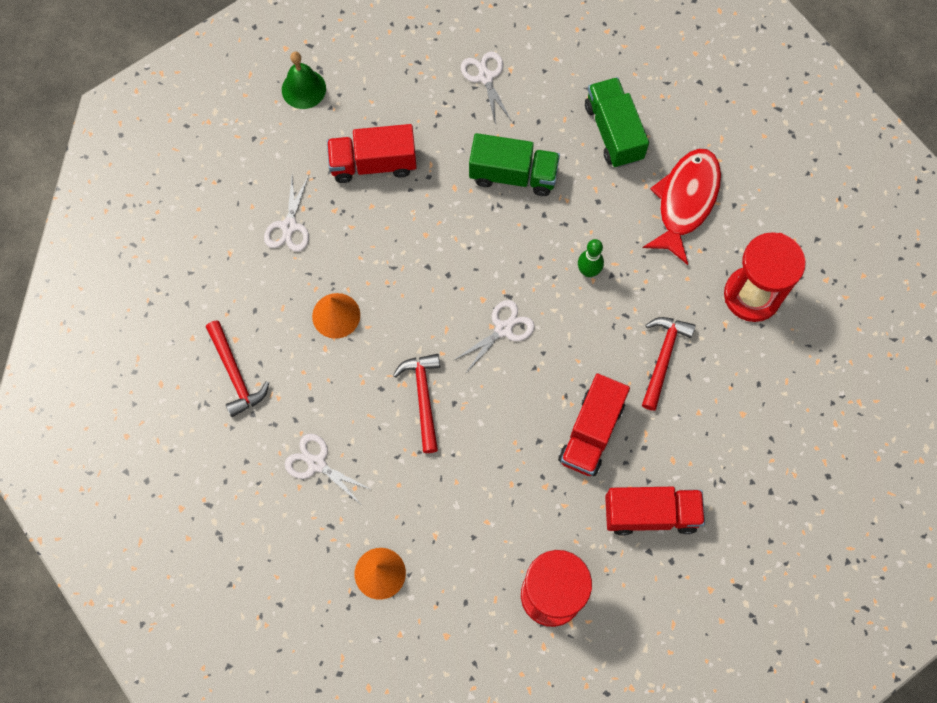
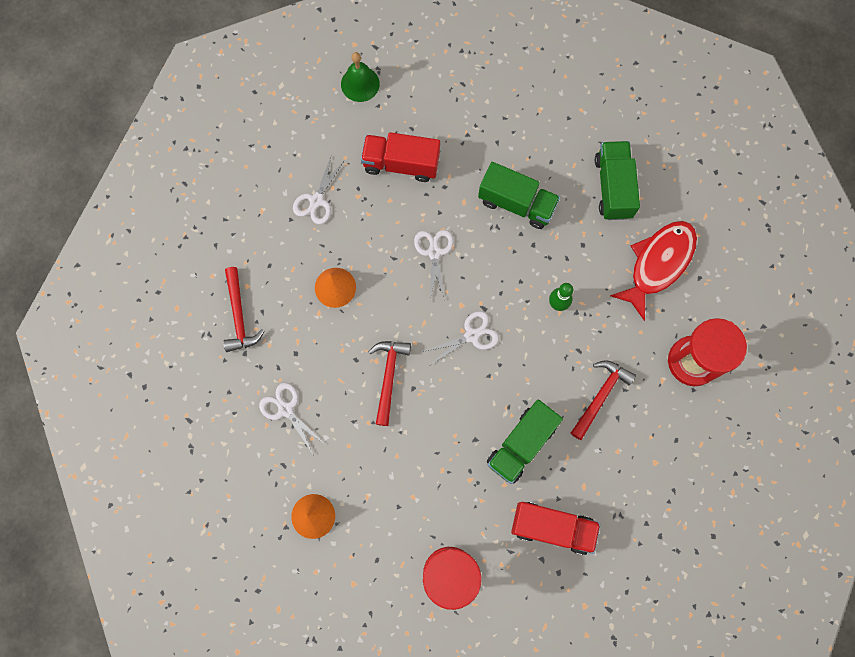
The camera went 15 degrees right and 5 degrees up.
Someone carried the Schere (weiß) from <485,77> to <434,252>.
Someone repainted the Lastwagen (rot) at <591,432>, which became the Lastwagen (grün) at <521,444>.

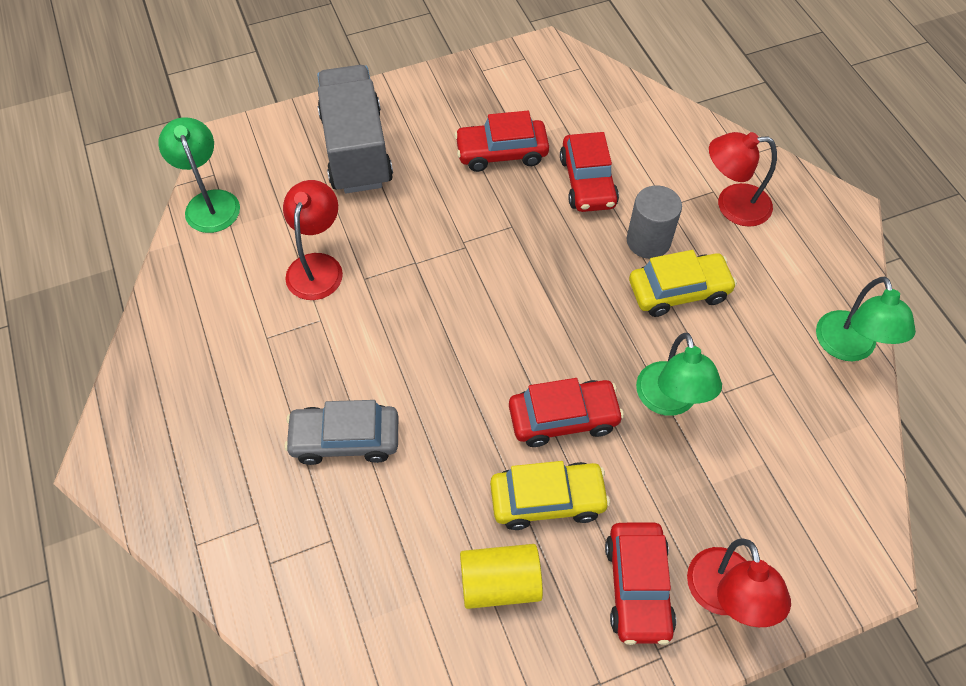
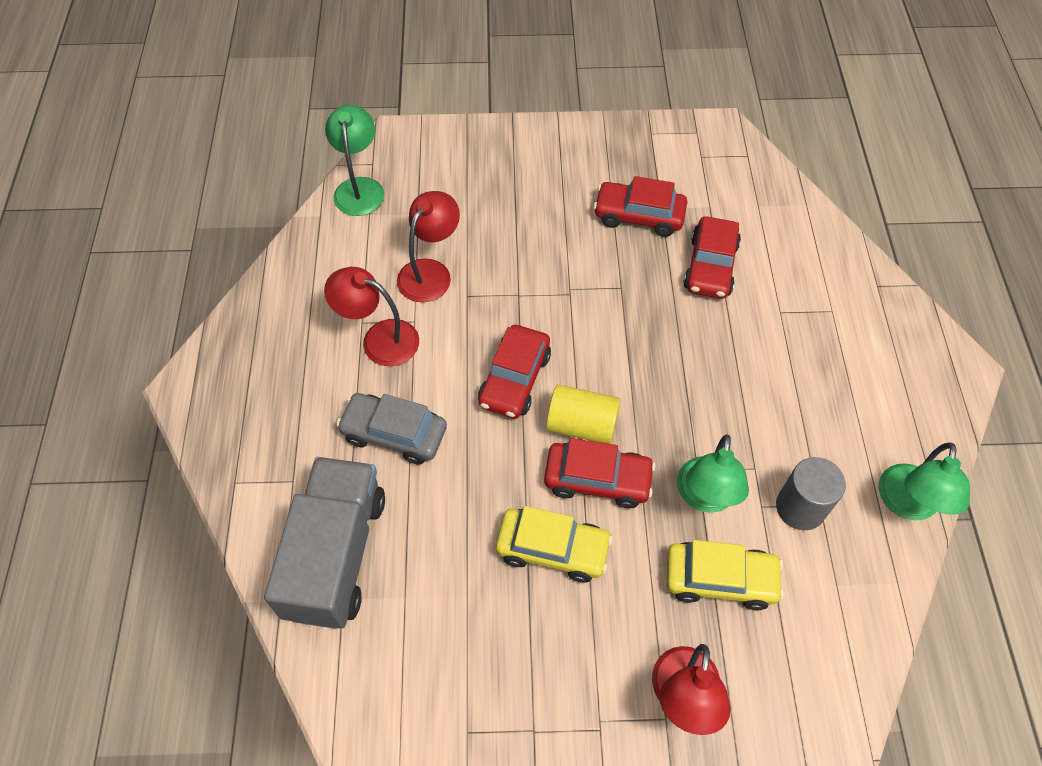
The camera went 20 degrees right and 0 degrees up.
Someone carried the Lastwagen (grau) from <356,150> to <336,554>.
Someone carried the Vollzylinder (gelb) from <500,583> to <581,425>.
Someone carried the Auto (rot) from <637,587> to <514,379>.
Someone carried the Vollzylinder (grau) from <648,241> to <800,507>.
Someone carried the Auto (gelb) from <678,291> to <720,579>.
Someone carried the Lampe (rot) from <732,205> to <379,339>.

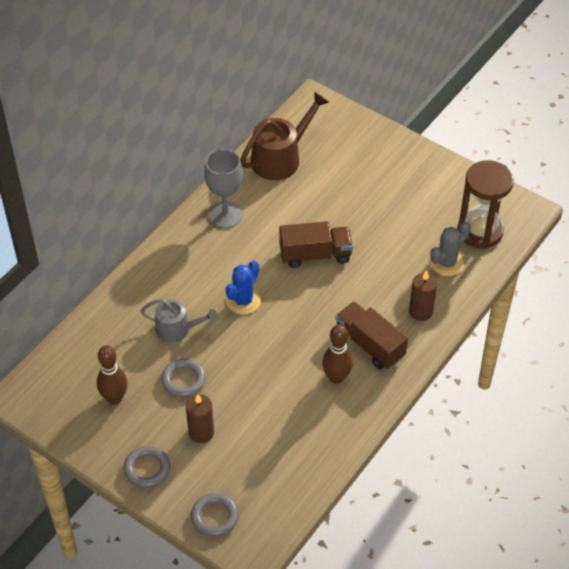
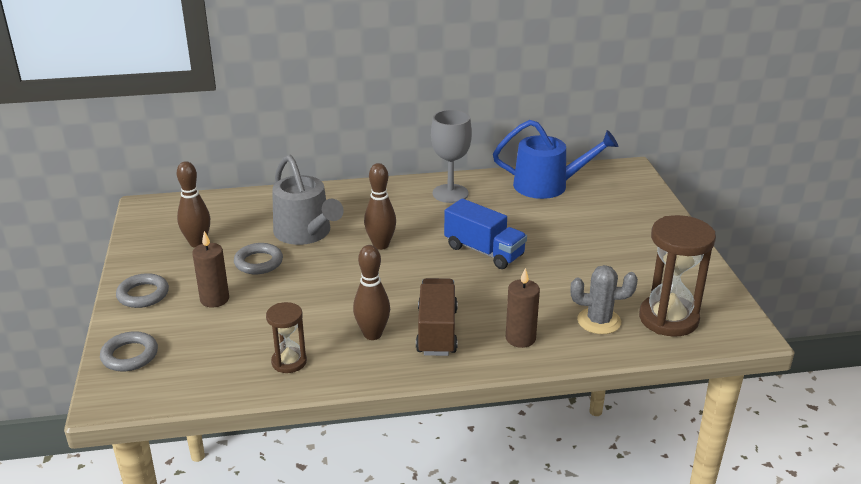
The camera went 45 degrees right and 20 degrees down.
Someone scaled the Gießkanne (grau) at <177,329> by 1.58.
Someone swapped the Kaktus (blau) at <243,300> for the Bowlingkegel (braun) at <381,245>.
Someone repainted the Gießkanne (braun) at <280,158>, which became the Gießkanne (blau) at <547,185>.
Someone repainted the Lastwagen (braun) at <315,255>, which became the Lastwagen (blau) at <484,251>.
Someone put down the Sanduhr (braun) at <289,362>.

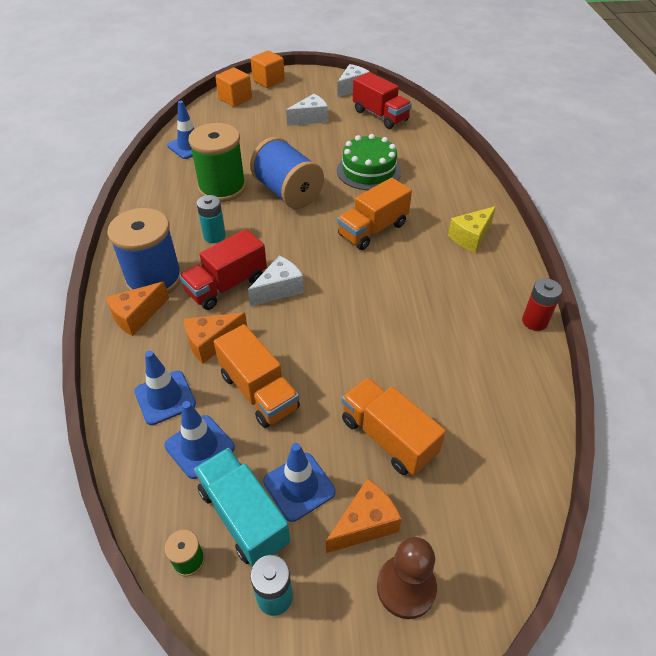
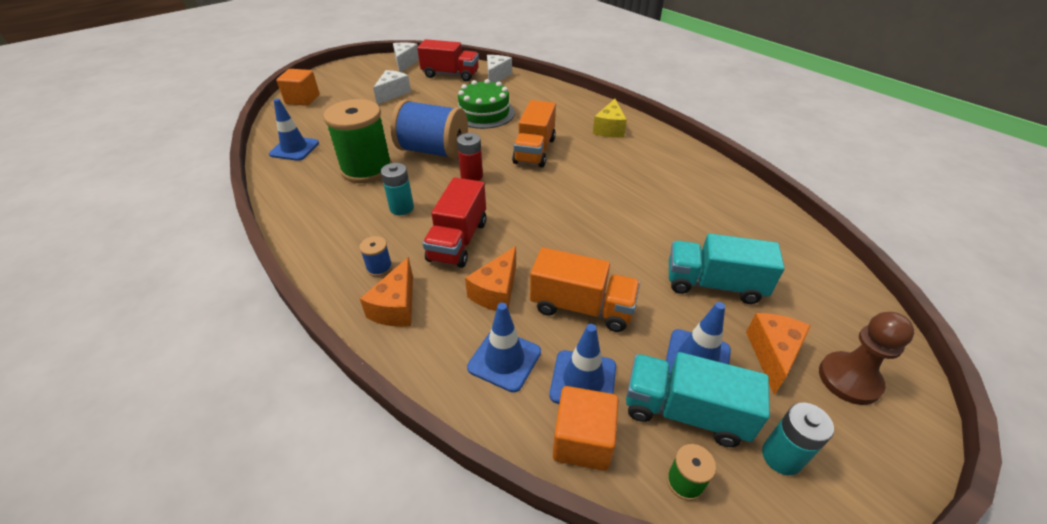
The camera went 35 degrees left and 5 degrees down.
Someone scaled the Garnrolle (blau) at <154,279> by 0.40.
Someone carried the Käse (weiß) from <279,289> to <496,76>.
Someone carried the Kubus (orange) from <268,81> to <582,441>.
Someone repainted the Lastwagen (orange) at <388,437>, which became the Lastwagen (türkis) at <714,284>.
Someone carried the Batterie (rot) from <534,321> to <471,176>.

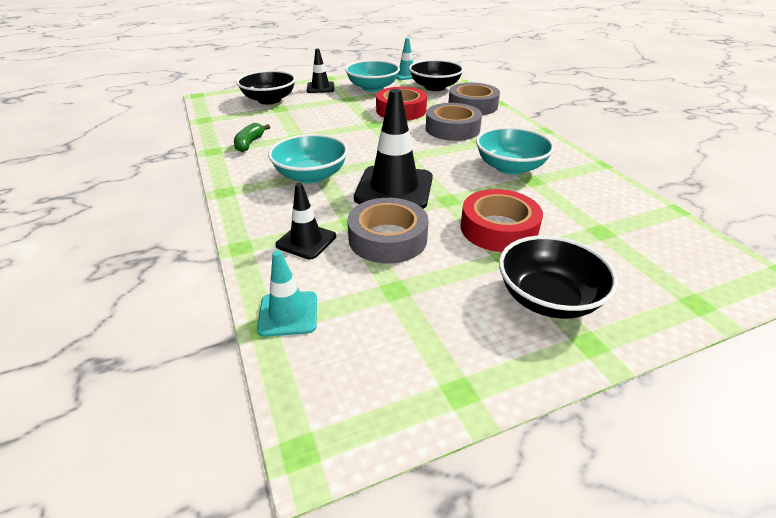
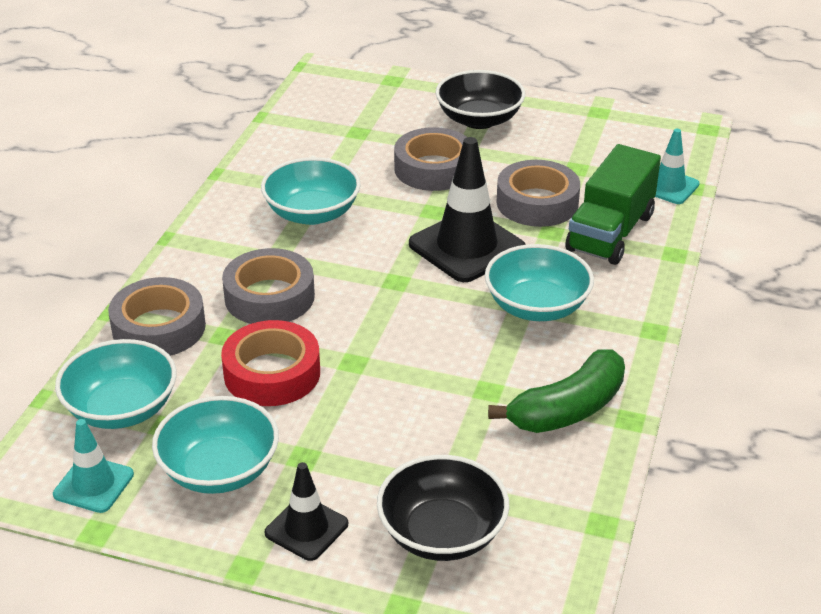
The camera went 140 degrees left and 0 degrees up.
Someone scaled the Banane (grün) at <249,143> by 1.68.
Someone swapped the Leitkegel (schwarz) at <306,241> for the Lastwagen (grün) at <610,232>.
Someone repainted the Schüssel (schwarz) at <435,87>, which became the Schüssel (türkis) at <121,409>.
Someone repainted the Klebeband (rot) at <498,229>, which became the Klebeband (grau) at <433,168>.

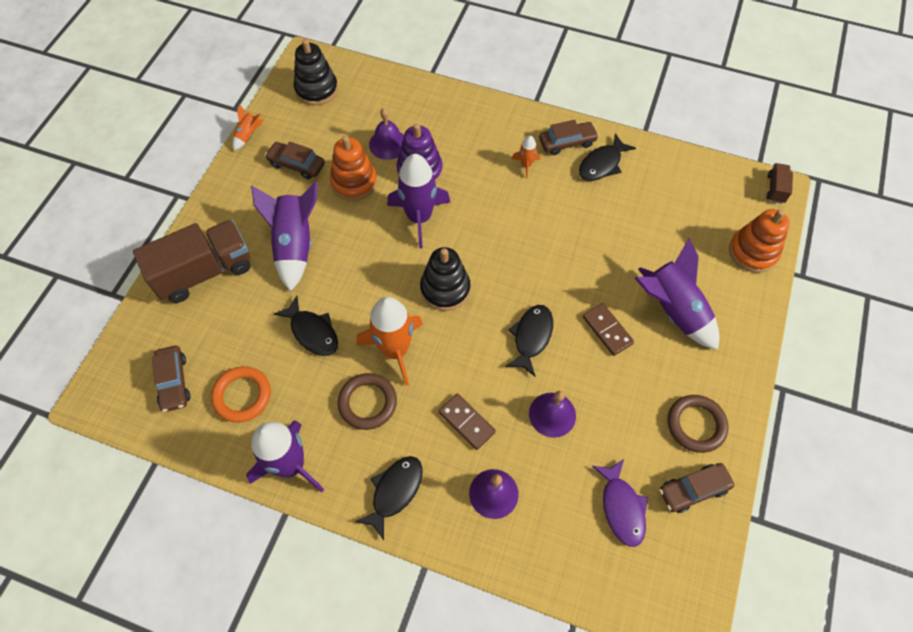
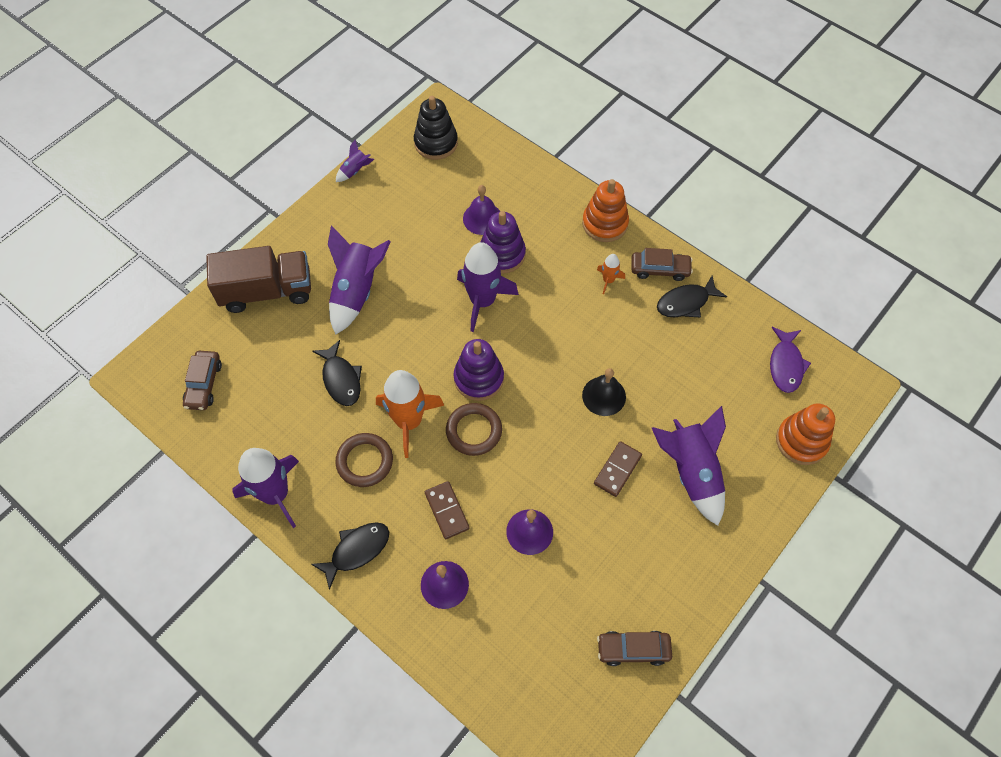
The camera went 20 degrees right and 0 degrees up.
Someone took away the Ring (orange) at <242,395>.
Someone repainted the Rakete (orange) at <248,135>, which became the Rakete (lila) at <355,171>.
Someone took away the Auto (braun) at <296,164>.
Someone carried the Stapelspielzeug (orange) from <354,182> to <605,223>.
Someone repainted the Stapelspielzeug (schwarz) at <445,289>, which became the Stapelspielzeug (lila) at <478,378>.
Someone took away the Fisch (schwarz) at <531,337>.
Someone rotated the Dominostein (braun) at <607,330> by 45 degrees clockwise.
Someone carried the Fisch (lila) from <621,507> to <785,365>.
Someone carried the Ring (braun) from <696,425> to <474,431>.
Someone took away the Lastwagen (braun) at <775,189>.
Someone put down the Glocke (schwarz) at <604,396>.

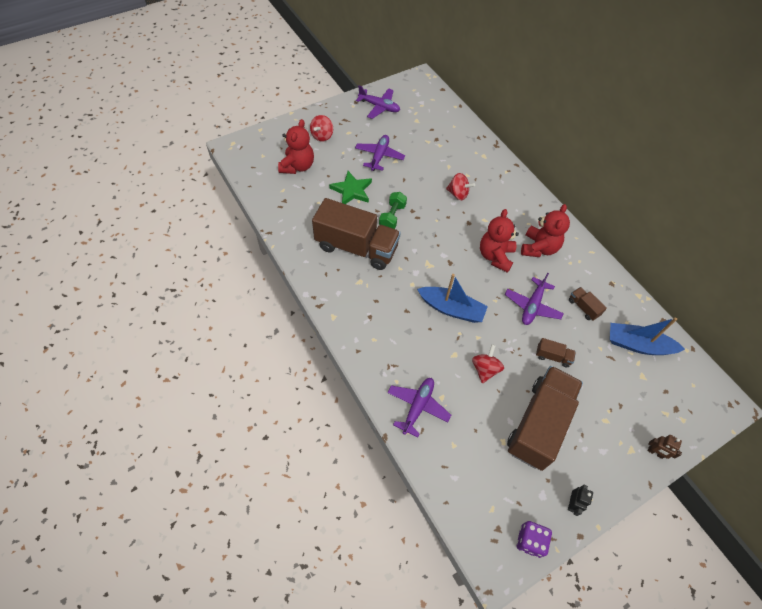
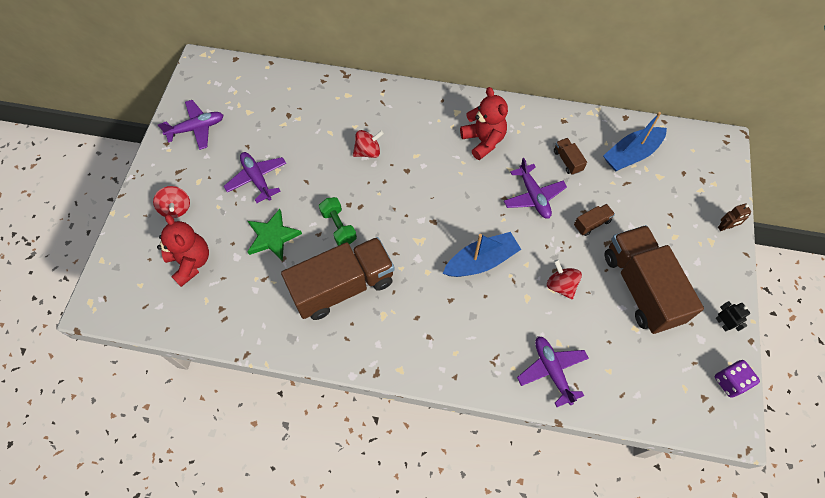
The camera went 45 degrees left and 5 degrees up.
Someone took away the Teddybär (rot) at <495,256>.
Someone rotated the Lastwagen (braun) at <583,307> by 60 degrees clockwise.

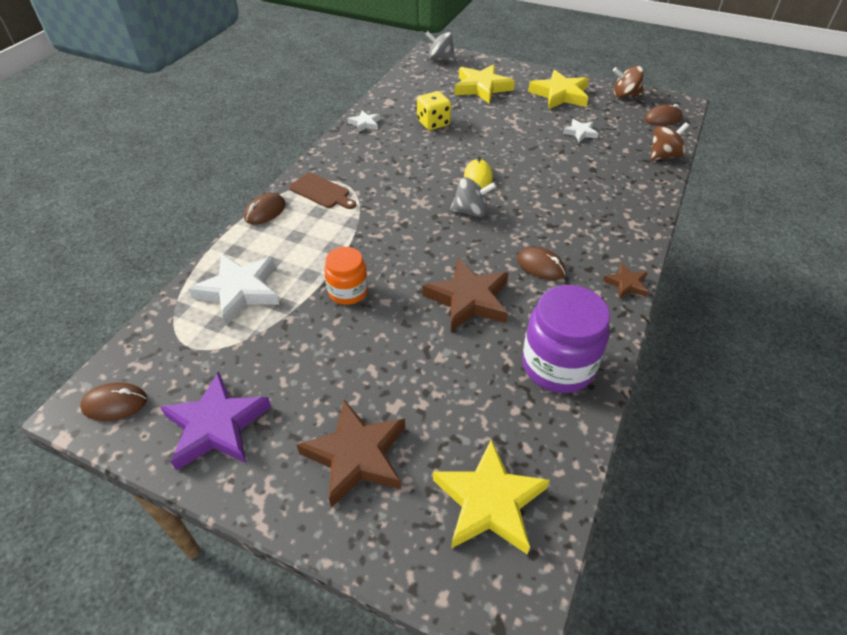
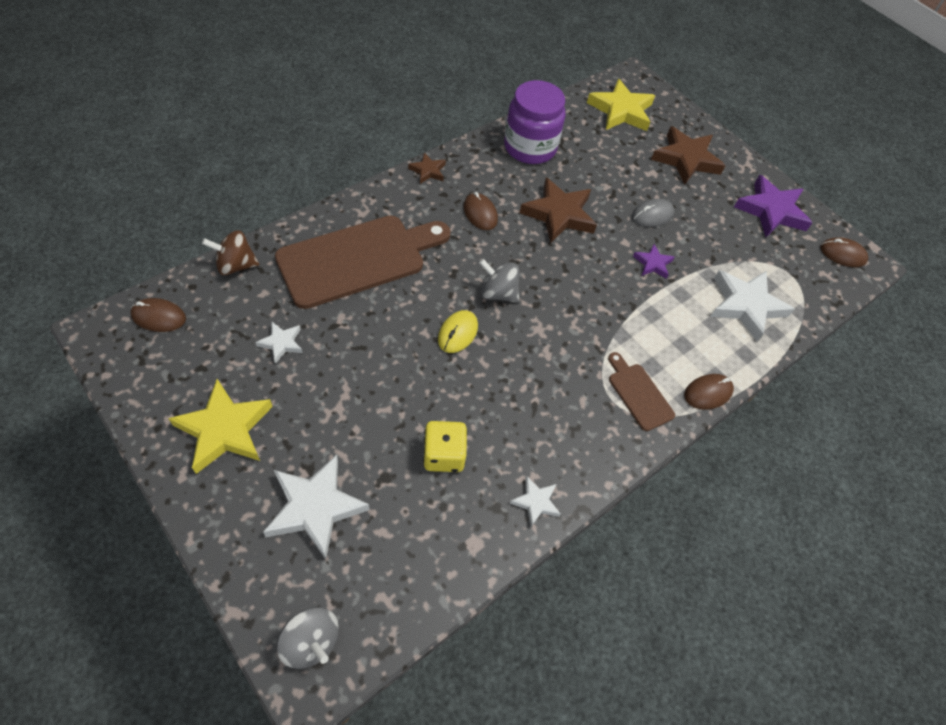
The camera went 160 degrees left and 10 degrees up.
Someone swapped the Einmachglas (orange) at <348,292> for the Stern (lila) at <653,263>.
Someone repainted the Stern (gelb) at <481,88>, which became the Stern (weiß) at <315,507>.
Someone took away the Kreisel (braun) at <625,95>.
Someone put down the Schneidebrett (braun) at <358,259>.
Someone put down the Computermaus (grau) at <652,215>.

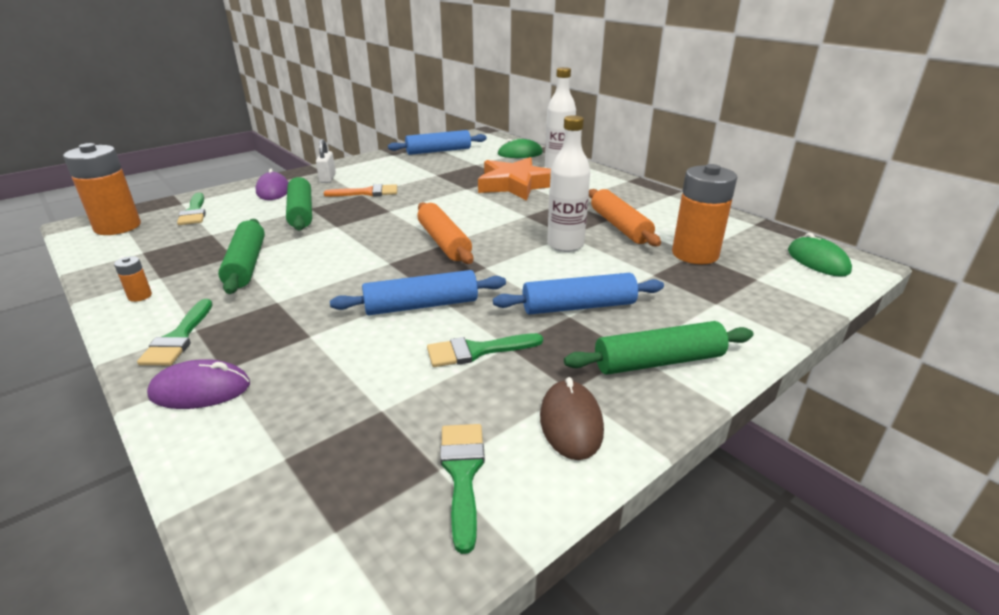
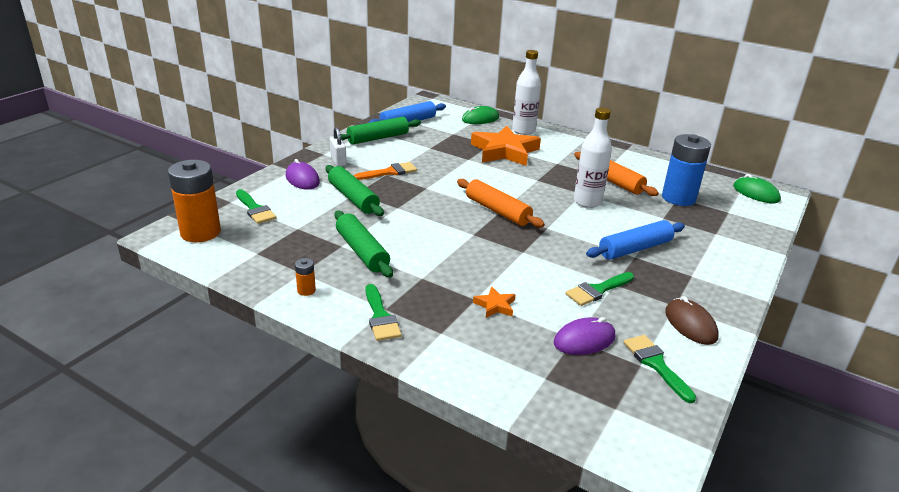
The camera went 20 degrees left and 0 degrees up.
Someone carried the Computermaus (lila) from <200,390> to <584,340>.
Someone took away the Nudelholz (blau) at <421,305>.
Someone carried the Nudelholz (grün) from <658,361> to <378,138>.
Someone repainted the Batterie (orange) at <695,254>, which became the Batterie (blau) at <678,198>.
Someone put down the Stern (orange) at <495,305>.

